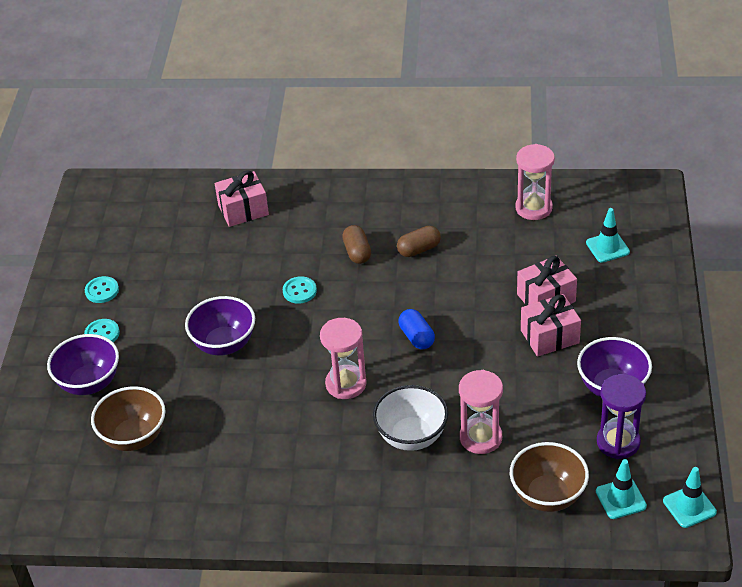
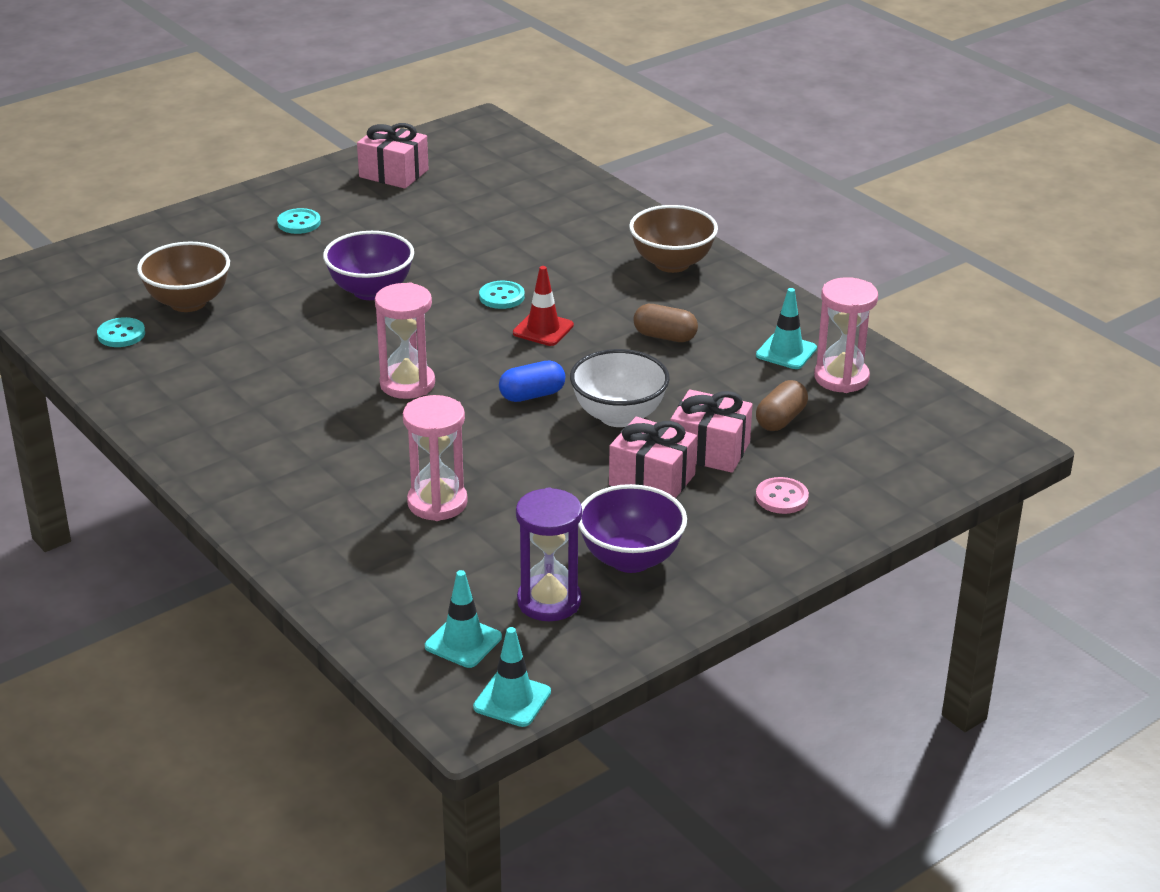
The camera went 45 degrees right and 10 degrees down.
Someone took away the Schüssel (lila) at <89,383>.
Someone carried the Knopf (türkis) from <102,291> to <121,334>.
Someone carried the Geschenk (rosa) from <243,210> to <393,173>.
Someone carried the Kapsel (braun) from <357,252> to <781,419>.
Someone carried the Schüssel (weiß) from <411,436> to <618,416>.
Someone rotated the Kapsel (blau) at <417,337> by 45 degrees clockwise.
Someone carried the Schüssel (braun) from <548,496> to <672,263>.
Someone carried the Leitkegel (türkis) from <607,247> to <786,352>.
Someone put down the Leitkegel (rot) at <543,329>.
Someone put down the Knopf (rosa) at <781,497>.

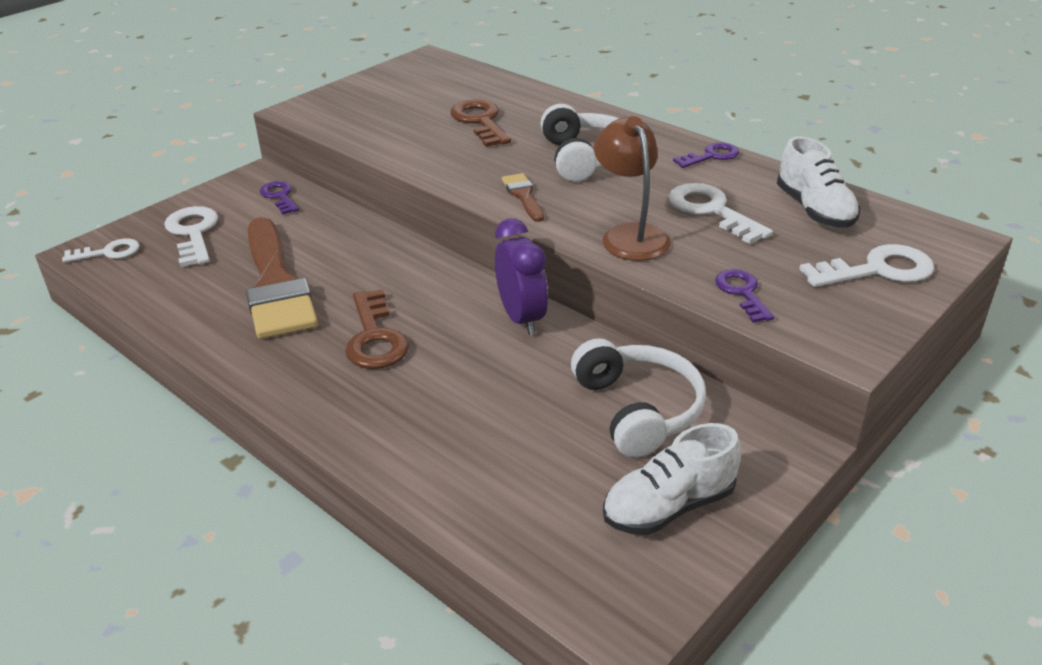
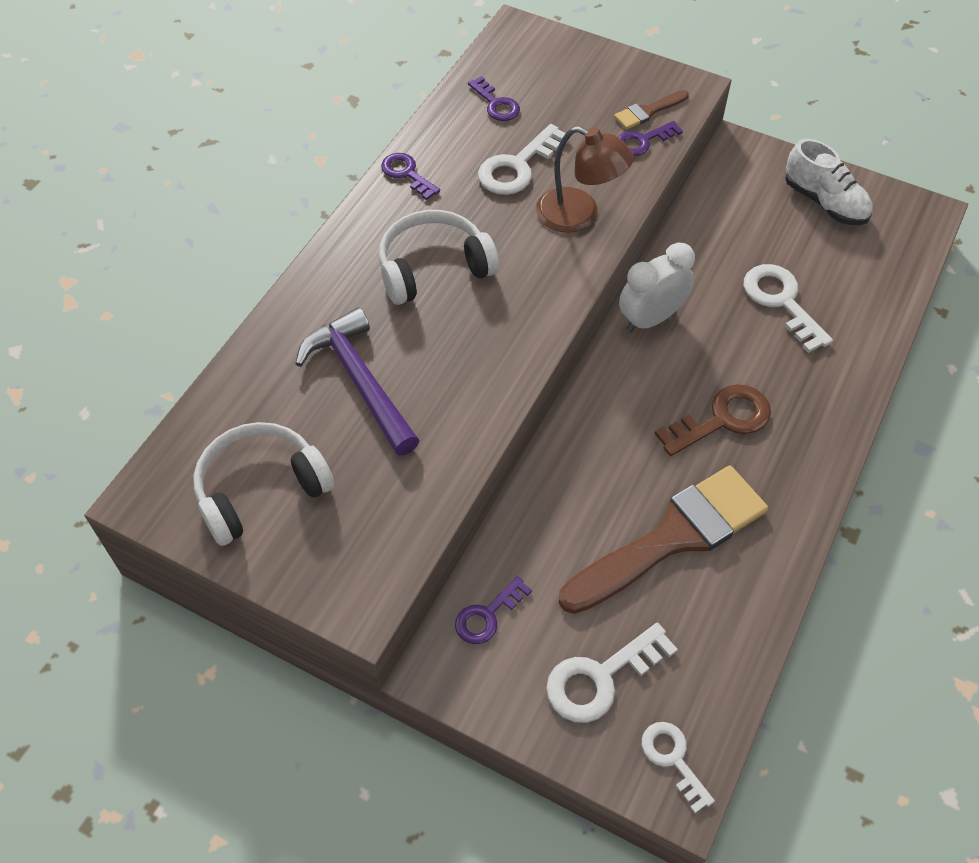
The camera went 105 degrees left and 20 degrees up.
Someone swapped the Schlüssel (braun) at <480,121> for the Hammer (lila) at <360,381>.
Someone repainted the Wecker (lila) at <521,318>, which became the Wecker (weiß) at <651,318>.
Someone carried the Pinsel (braun) from <523,195> to <648,111>.
Someone carried the Kopfhörer (weiß) from <638,409> to <260,489>.
Someone rotated the Lampe (braun) at <630,235> by 120 degrees counterclockwise.
Someone swapped the Schuh (weiß) at <814,210> for the Schlüssel (lila) at <496,104>.
Someone carried the Schlüssel (weiß) from <878,270> to <781,301>.

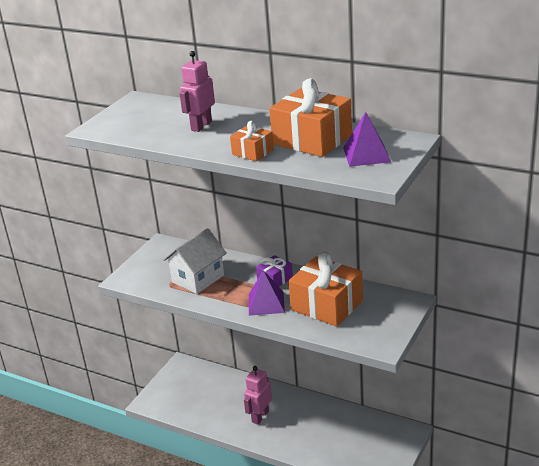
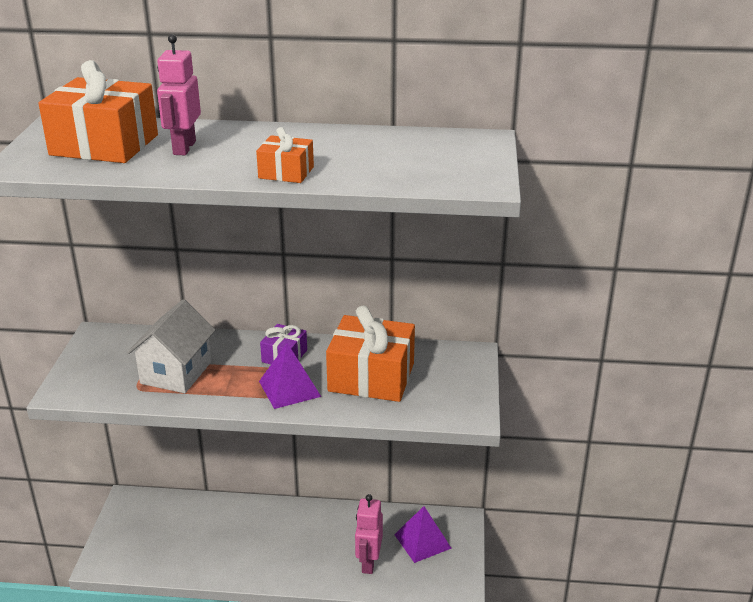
The camera went 25 degrees left and 0 degrees up.
Someone carried the Roboter (rosa) from <260,416> to <368,562>.
Someone carried the Geschenk (orange) from <312,140> to <104,145>.
Someone carried the Pyramide (lila) from <366,154> to <422,541>.

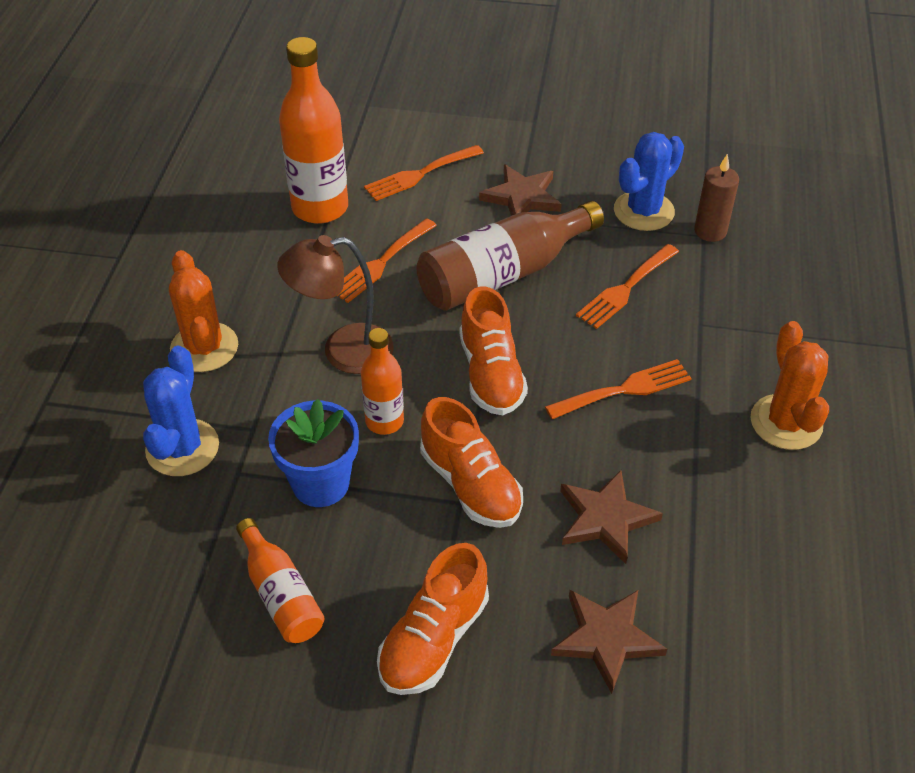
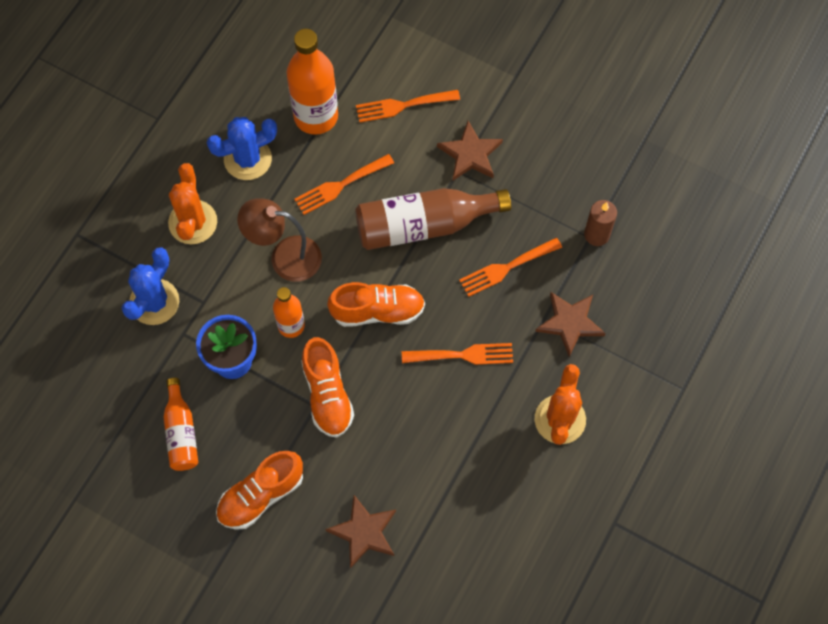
The camera went 20 degrees right and 20 degrees up.
Someone rotated the Schuh (orange) at <491,374> by 105 degrees counterclockwise.
Someone carried the Stern (braun) from <605,518> to <570,323>.
Someone carried the Kaktus (blau) from <643,211> to <248,159>.

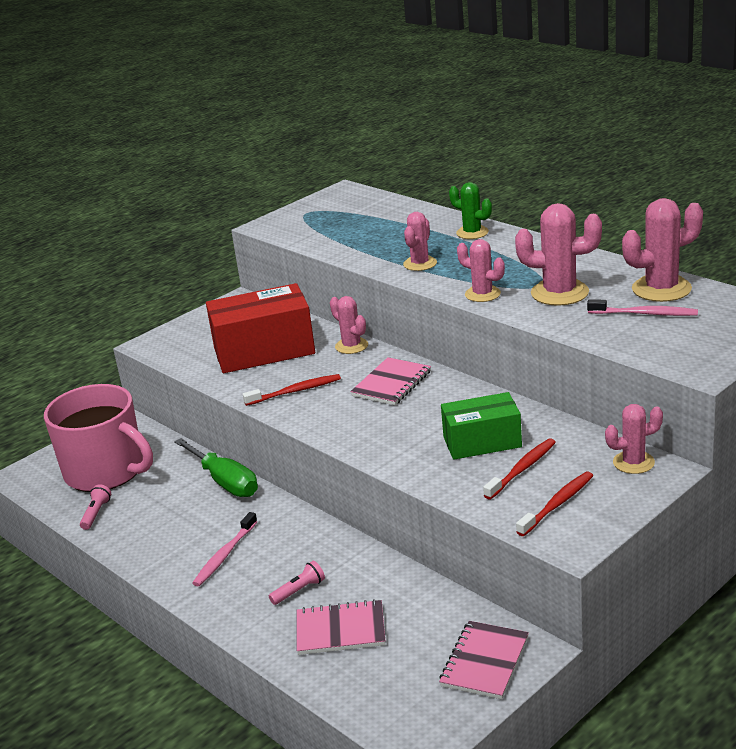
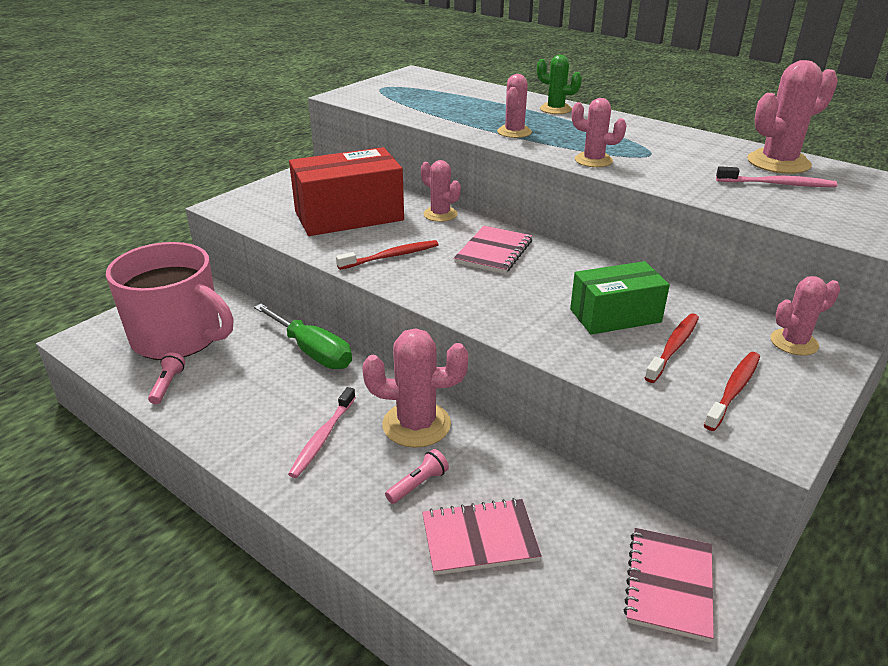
The camera went 10 degrees left and 5 degrees up.
Someone carried the Kaktus (rosa) from <559,293> to <416,424>.

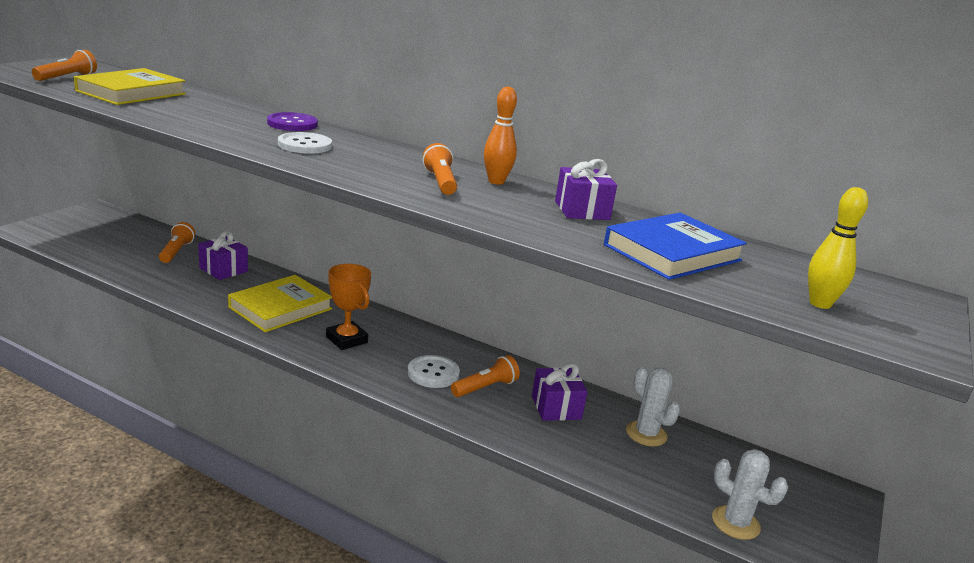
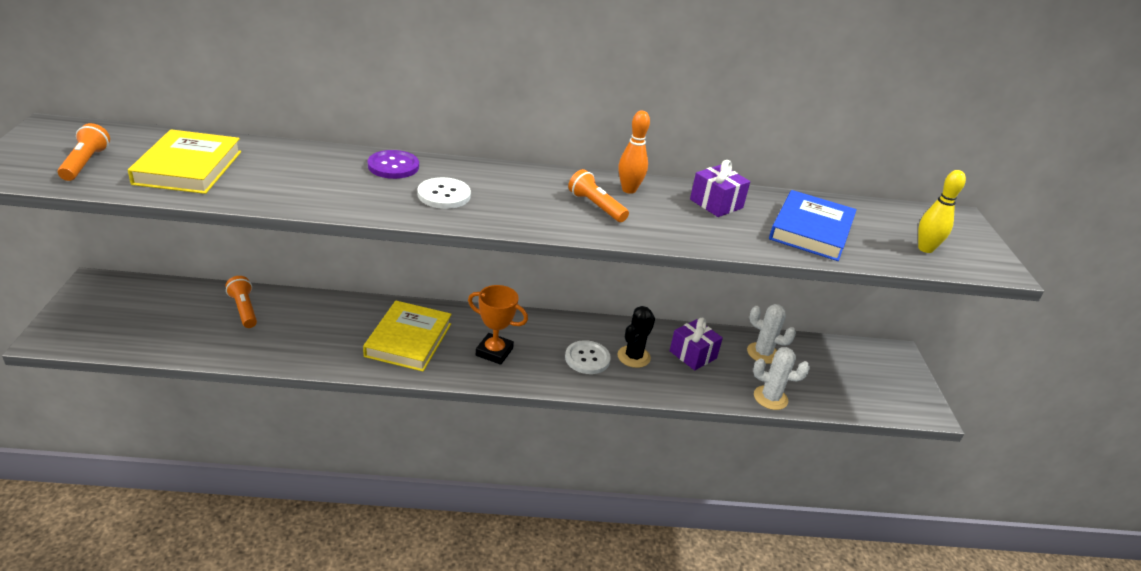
The camera went 30 degrees left and 10 degrees up.
Someone took away the Geschenk (lila) at <223,270>.
Someone swapped the Taschenlampe (orange) at <485,387> for the Kaktus (schwarz) at <633,357>.
Someone carried the Kaktus (weiß) from <735,523> to <770,398>.

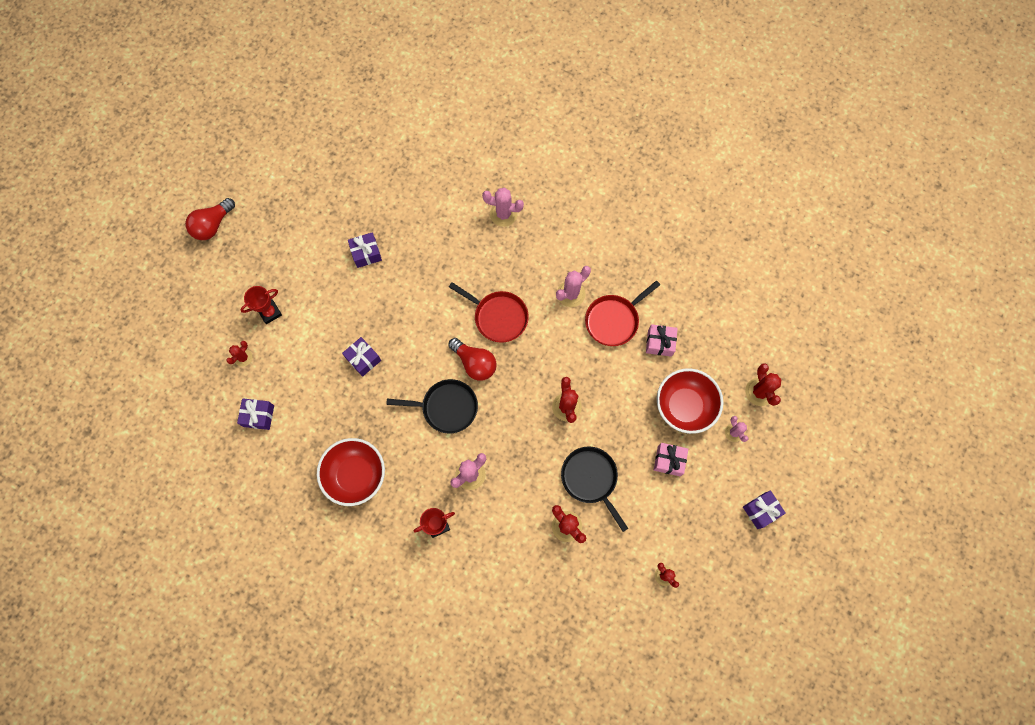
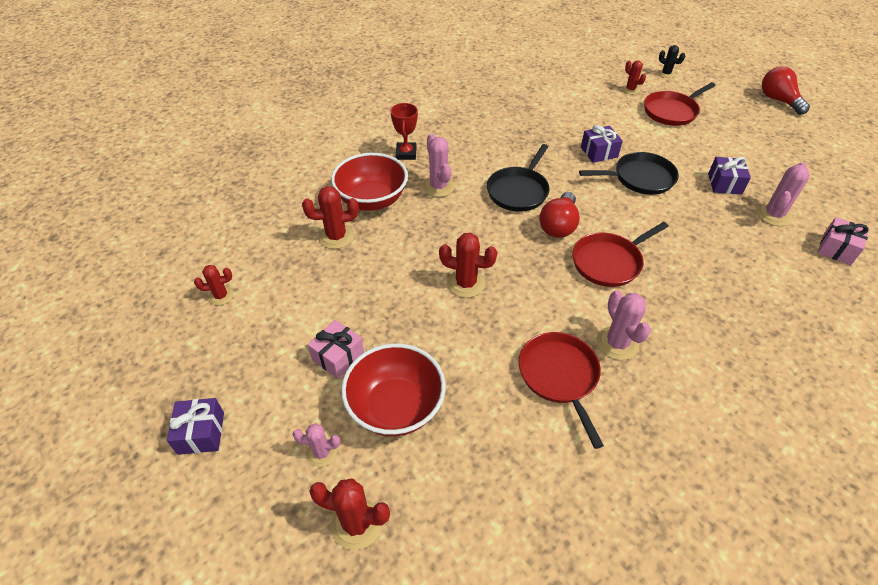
The camera went 115 degrees right and 25 degrees down.
Someone took away the Geschenk (lila) at <258,416>.
Someone swapped the Pokal (rot) at <270,312> for the Pfanne (rot) at <671,111>.
Someone carried the Schüssel (rot) from <355,475> to <372,200>.
Someone rotated the Glühbirne (rot) at <475,363> by 45 degrees counterclockwise.
Someone carried the Kaktus (rosa) from <503,214> to <773,215>.
Someone carried the Pfanne (schwarz) from <590,479> to <640,178>.
Someone carried the Geschenk (rosa) from <659,343> to <836,249>.
Someone put down the Kaktus (schwarz) at <666,74>.

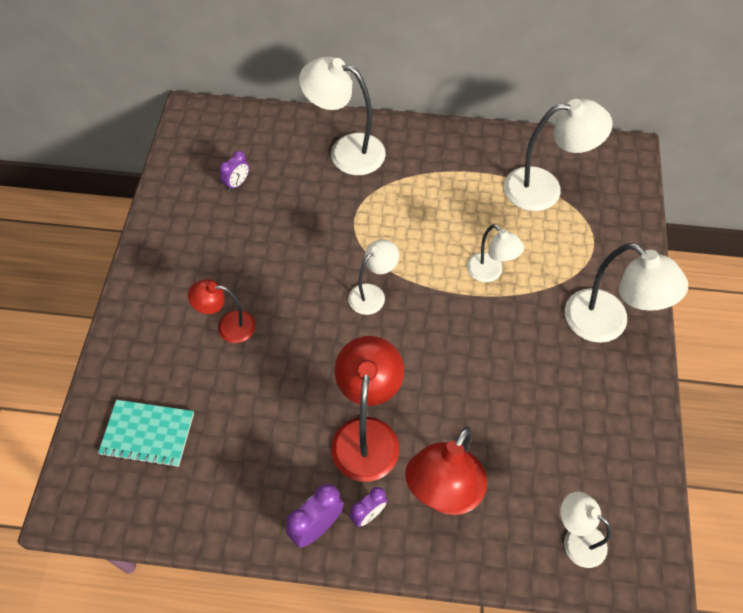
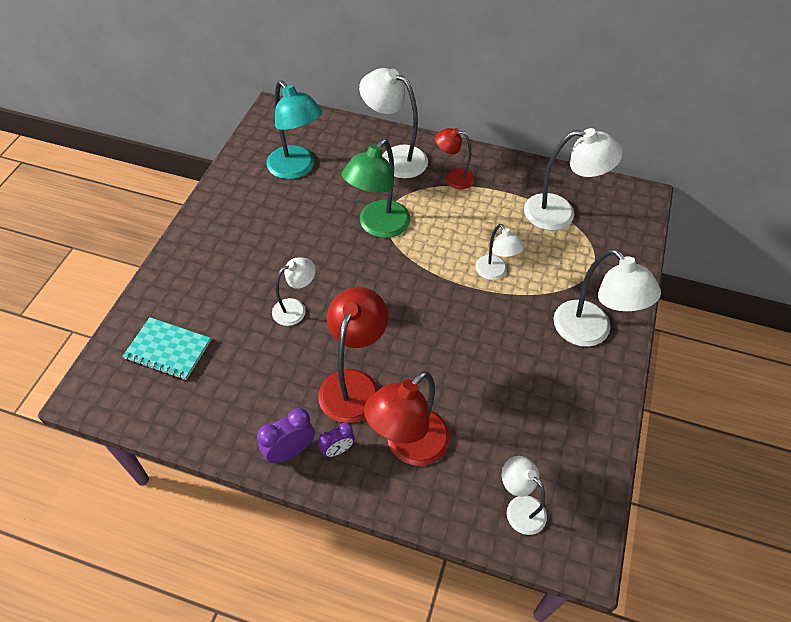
The camera went 10 degrees right and 5 degrees down.
Someone carried the Lampe (rot) from <228,326> to <453,178>.
Someone swapped the Wecker (lila) at <237,183> for the Lampe (türkis) at <297,169>.
Someone carried the Lampe (weiß) from <372,294> to <295,309>.
Someone put down the Lampe (grün) at <378,226>.

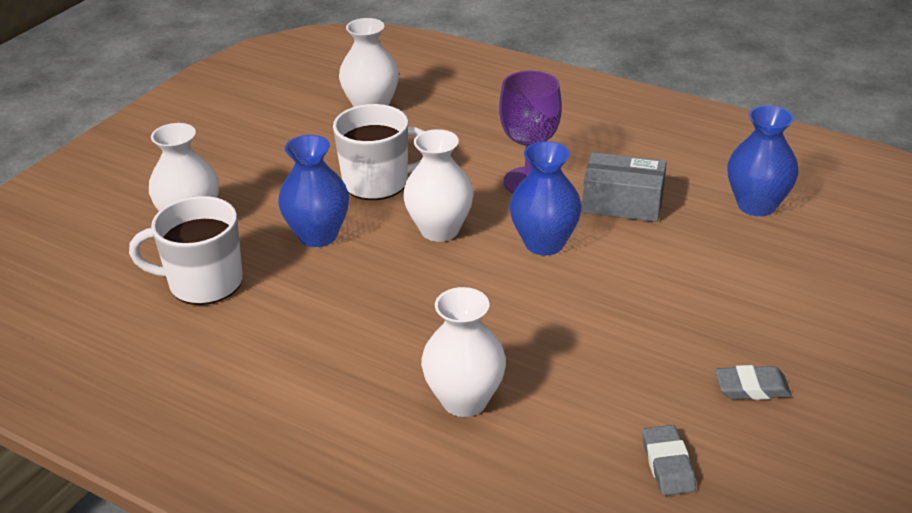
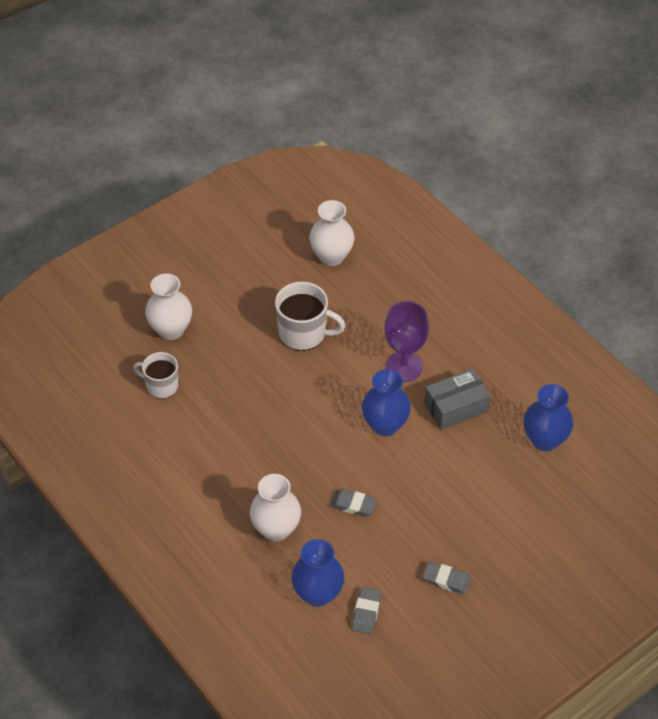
The camera went 20 degrees right and 15 degrees up.
Someone scaled the Tasse (weiß) at <204,283> by 0.66.
Someone carried the Vase (blau) from <318,235> to <318,594>.
Someone took away the Vase (weiß) at <439,230>.
Someone rotated the Schachtel (grau) at <623,203> by 60 degrees counterclockwise.
Someone put down the Radiergummi (grau) at <353,505>.

